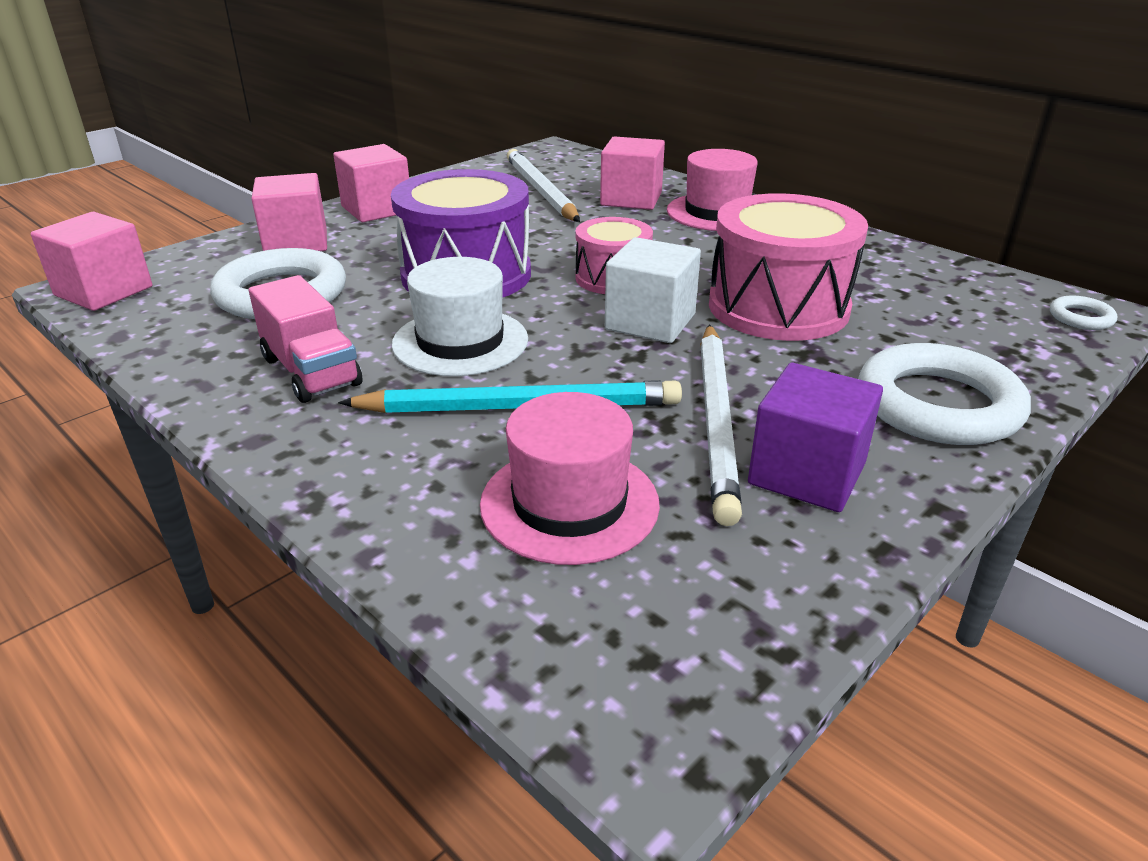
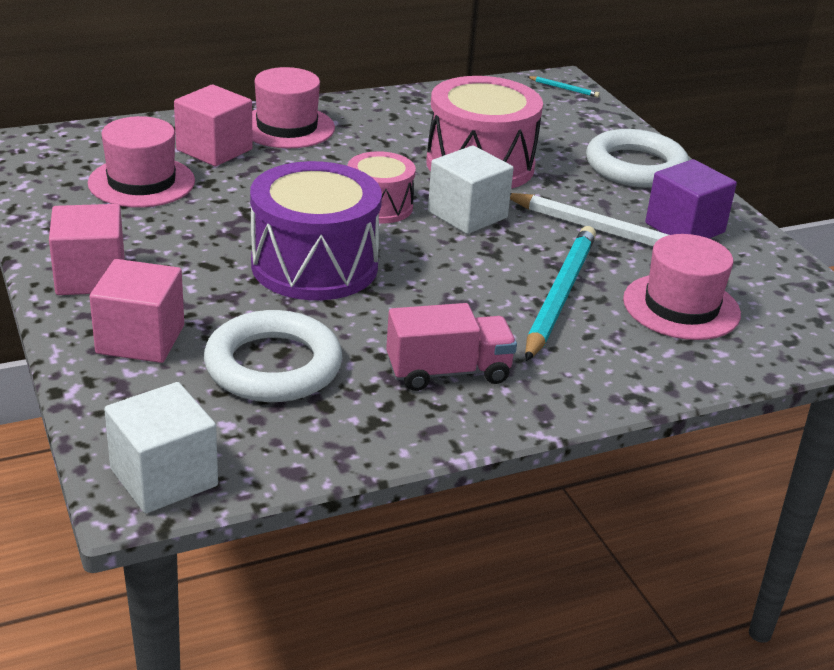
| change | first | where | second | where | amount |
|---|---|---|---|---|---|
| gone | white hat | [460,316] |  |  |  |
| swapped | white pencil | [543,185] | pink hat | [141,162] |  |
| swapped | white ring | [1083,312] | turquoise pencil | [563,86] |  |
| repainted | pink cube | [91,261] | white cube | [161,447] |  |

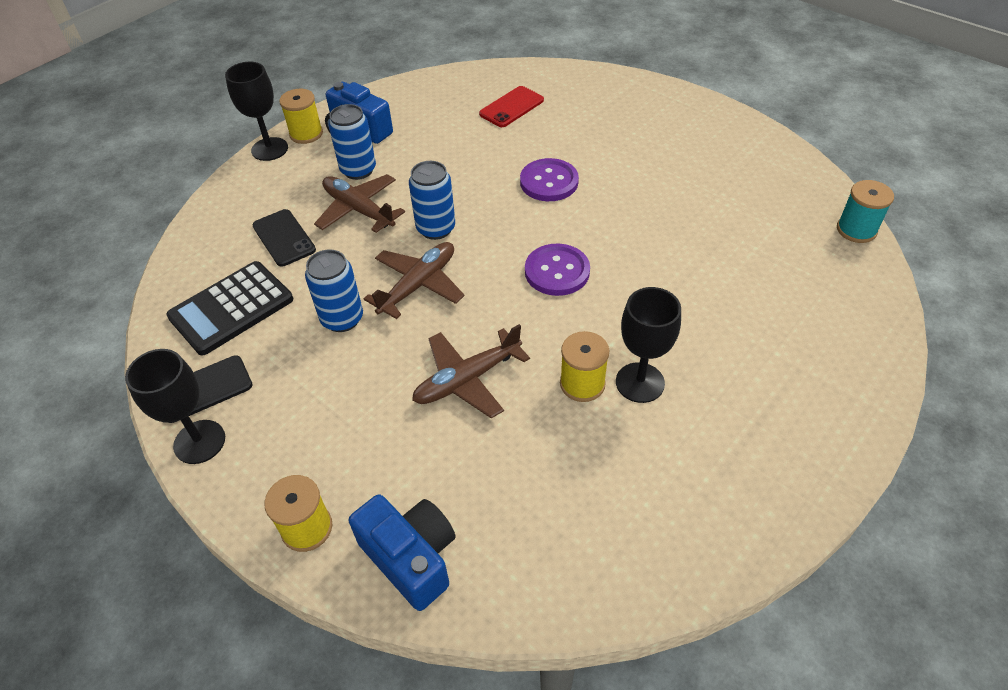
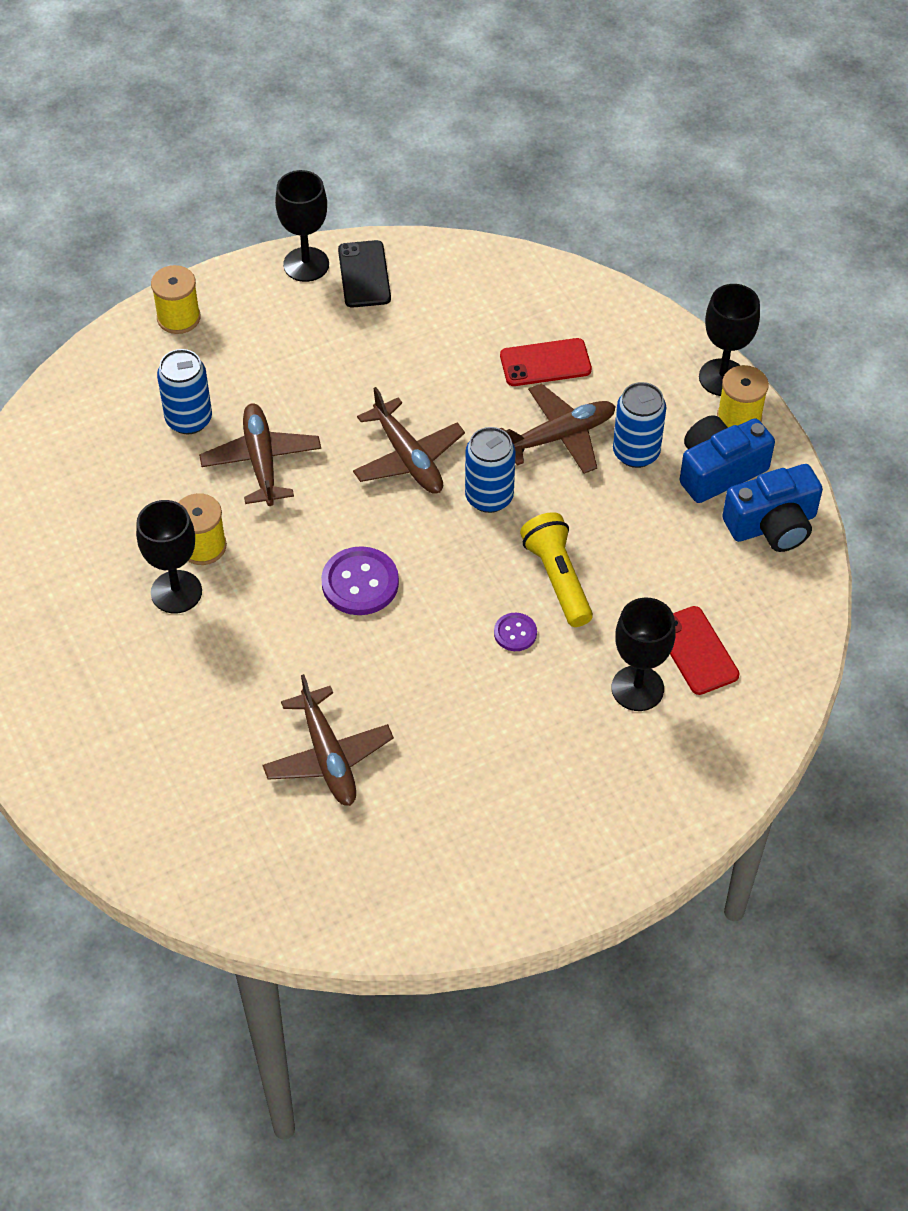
| change | first | where | second | where | amount |
|---|---|---|---|---|---|
| gone | black calculator | [229,308] |  |  |  |
| gone | turquoise spool | [865,211] |  |  |  |
| new |  |  | brown plane | [328,740] |  |
| new |  |  | yellow flashlight | [556,569] |  |
| new |  |  | black goblet | [644,654] |  |
| shifted | blue can | [334,290] |  | [184,391] |  |
| shifted | blue camera | [401,552] |  | [772,508] |  |
| repainted | black phone | [284,238] | red phone | [546,362] |  |
| scaled | purple button | [549,179] |  | [515,632] | x0.55 |

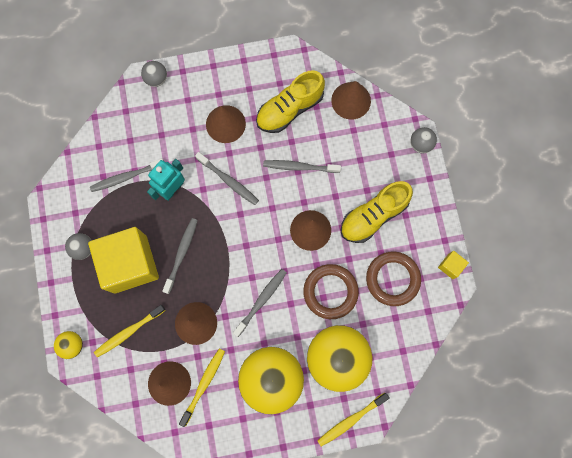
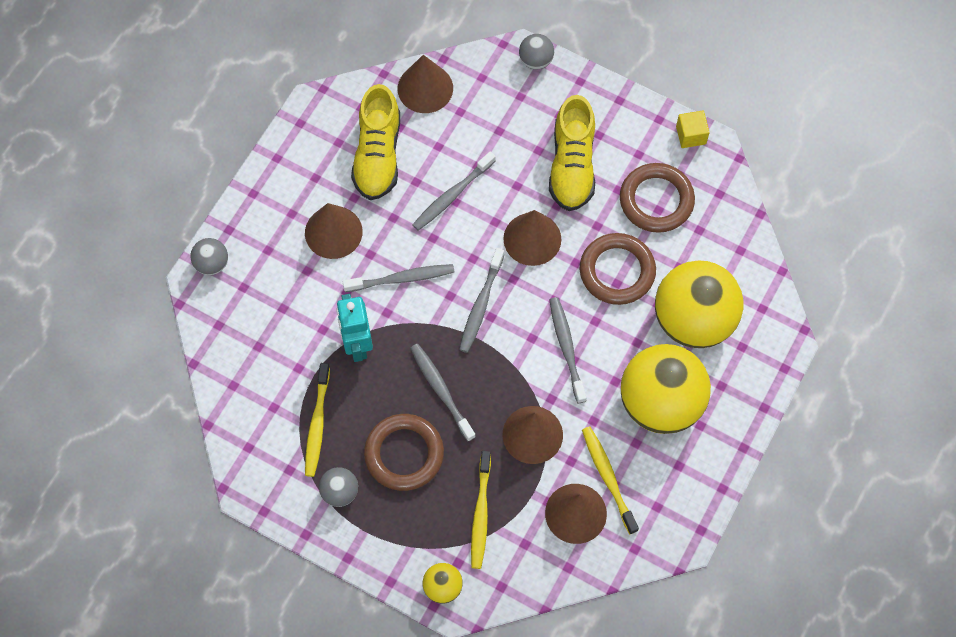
| change | first | where | second | where | amount |
|---|---|---|---|---|---|
| shifted | grey toothbrush | [127,175] |  | [481,300] |  |
| shifted | yellow toothbrush | [353,419] |  | [317,420] |  |
| swapped | yellow cube | [123,260] | brown ring | [404,452] |  |

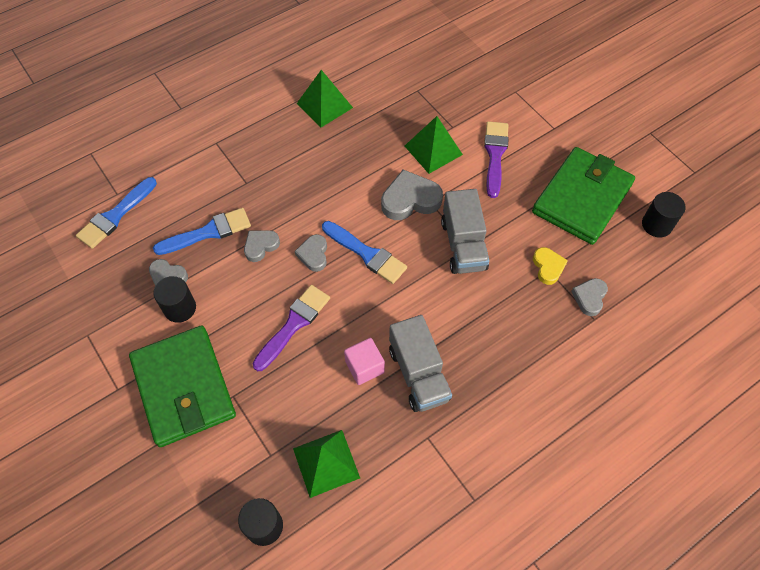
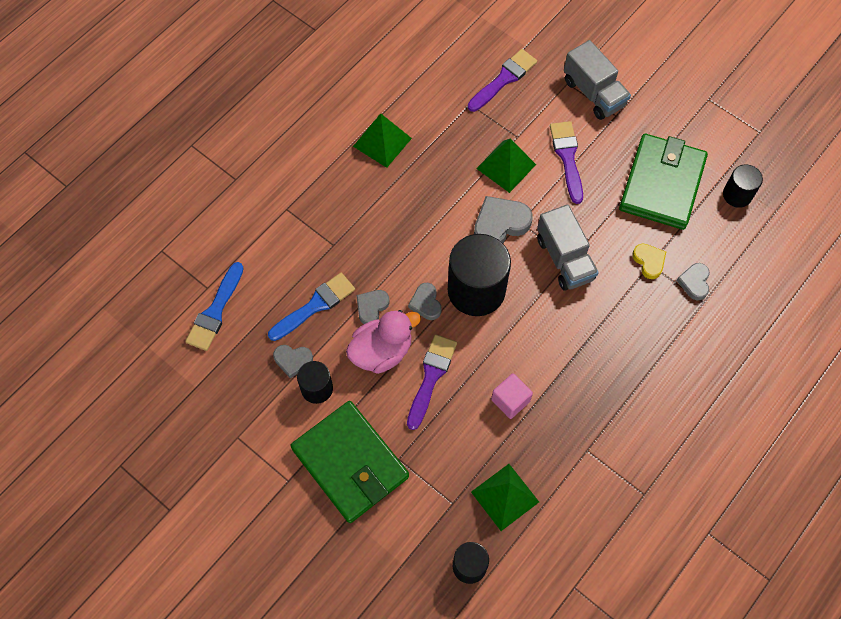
| change | first | where | second | where | amount |
|---|---|---|---|---|---|
| new |  |  | pink duck | [383,342] |  |
| new |  |  | purple brush | [502,80] |  |
| shifted | grey truck | [420,363] |  | [597,80] |  |
| swapped | blue brush | [364,252] | black cylinder | [479,275] |  |

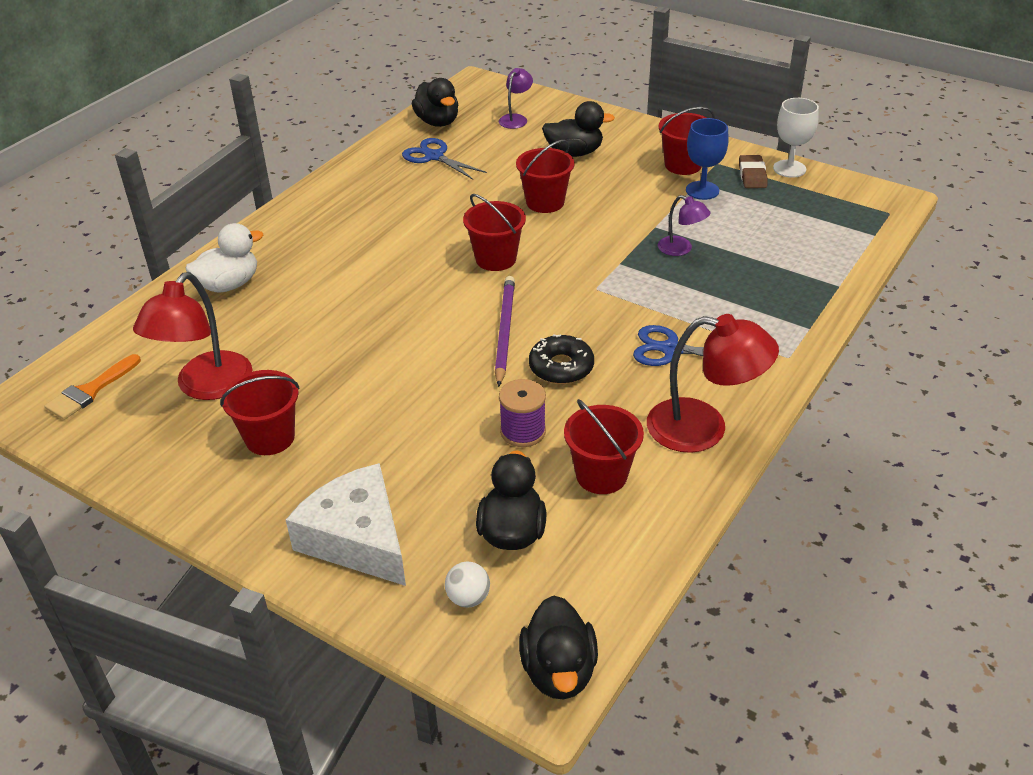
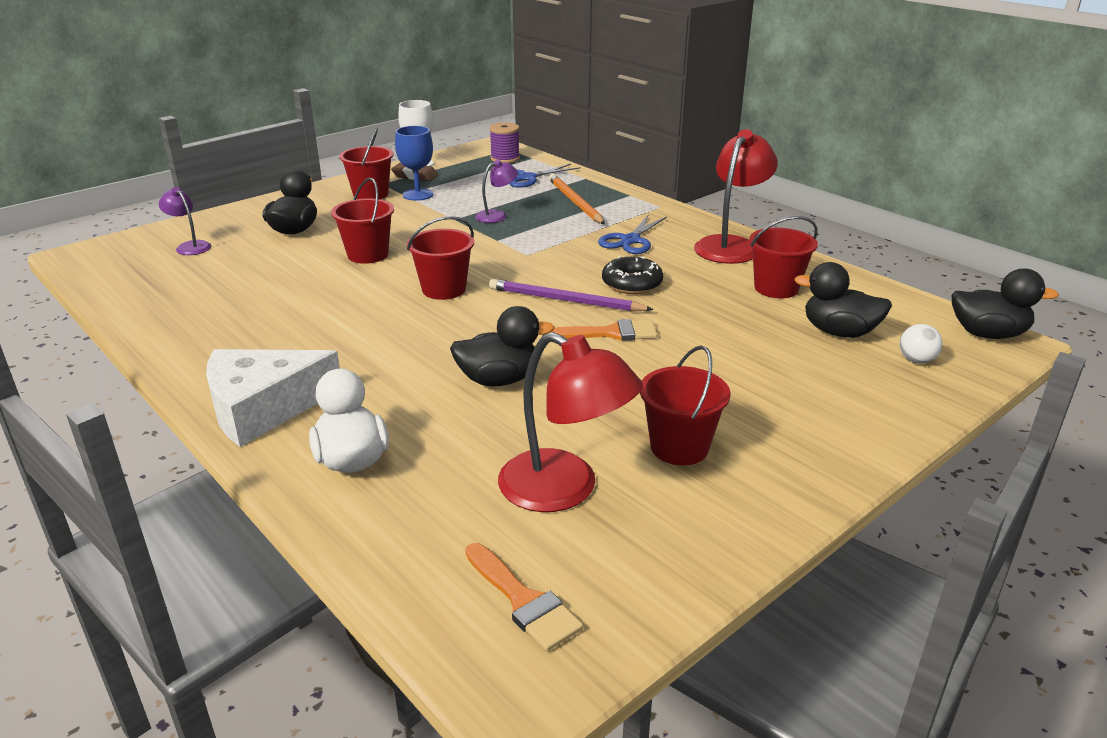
| change | first | where | second | where | amount |
|---|---|---|---|---|---|
| new |  |  | orange pencil | [577,199] |  |
| new |  |  | orange brush | [604,330] |  |
| shifted | white cheese | [346,524] |  | [273,398] |  |
| shifted | blue scissors | [444,159] |  | [545,176] |  |
| shifted | black duck | [435,102] |  | [502,346] |  |
| shifted | purple spool | [522,413] |  | [504,142] |  |

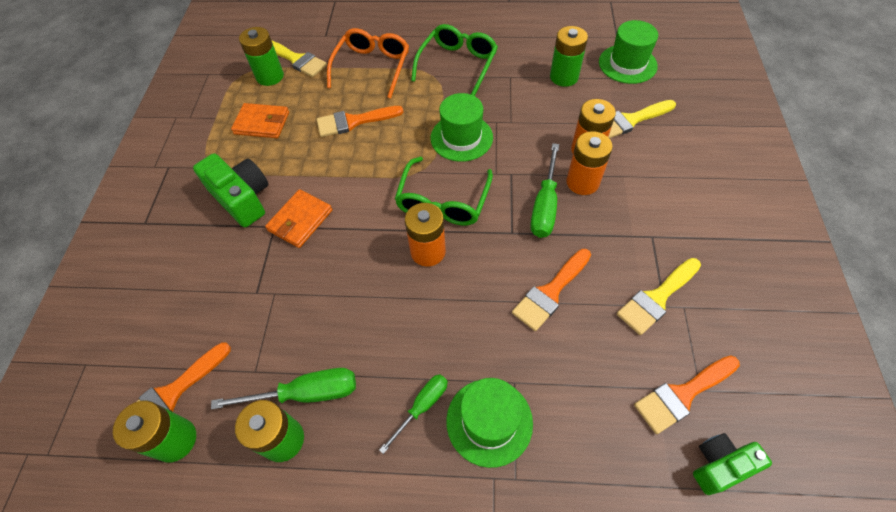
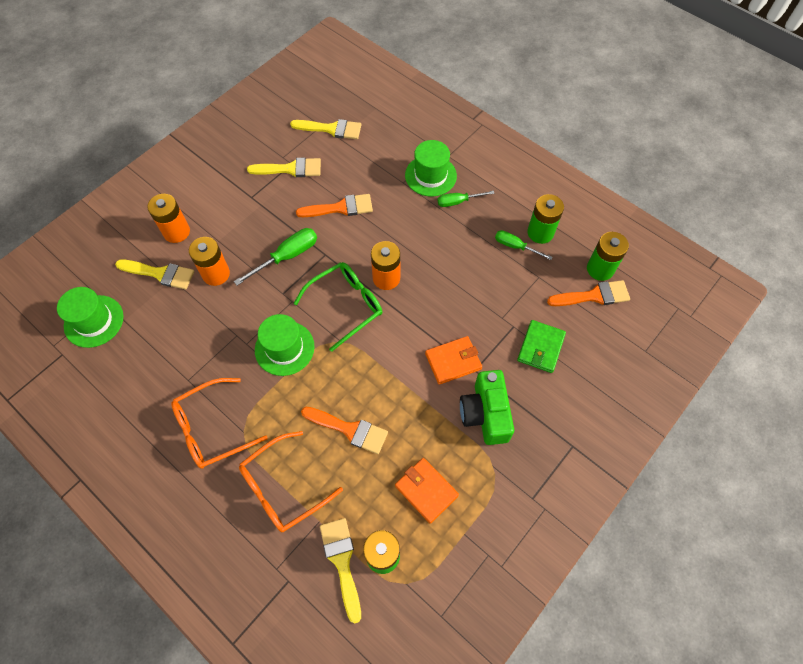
| change | first | where | second | where | amount |
|---|---|---|---|---|---|
| gone | green battery | [569,56] |  |  |  |
| gone | green camera | [732,464] |  |  |  |
| new |  |  | green wallet | [541,346] |  |
| shifted | orange battery | [589,163] |  | [168,218] |  |
| repainted | green glasses | [454,60] | orange glasses | [219,423] |  |
| repainted | orange brush | [687,394] | yellow brush | [325,129] |  |
| scaled | green screwdriver | [283,389] |  | [524,245] | x0.65 |

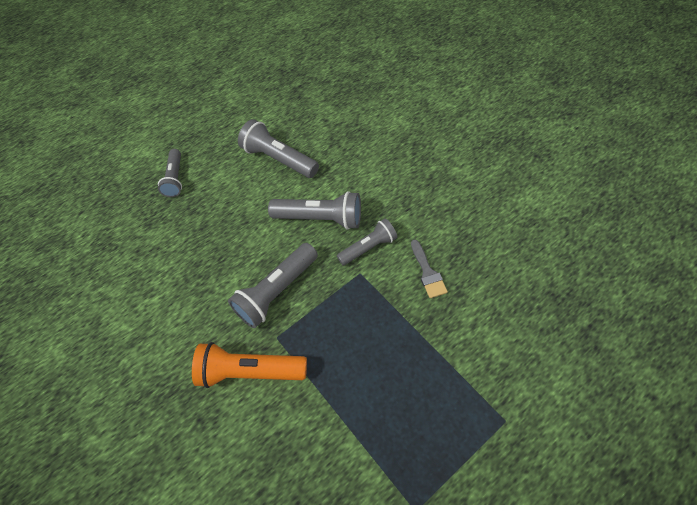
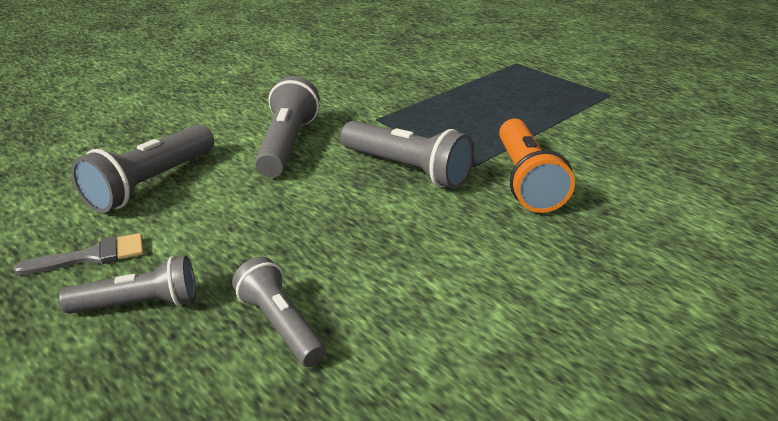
| change | first | where | second | where | amount |
|---|---|---|---|---|---|
| shifted | grey flashlight | [367,242] |  | [279,312] |  |
| shifted | grey brush | [429,269] |  | [79,254] |  |

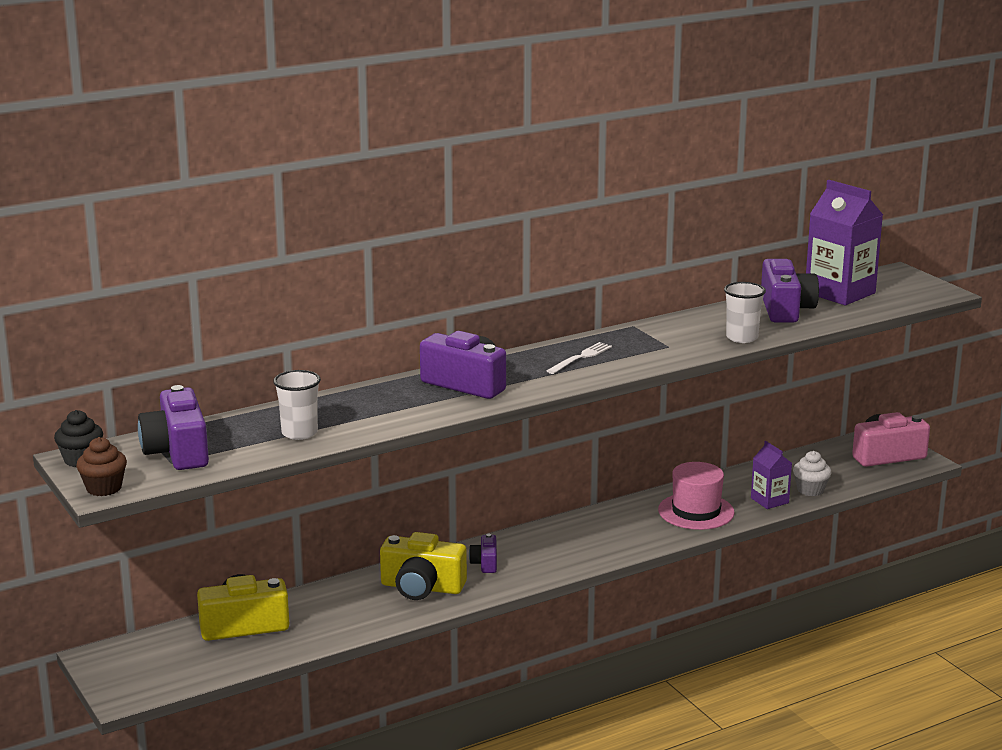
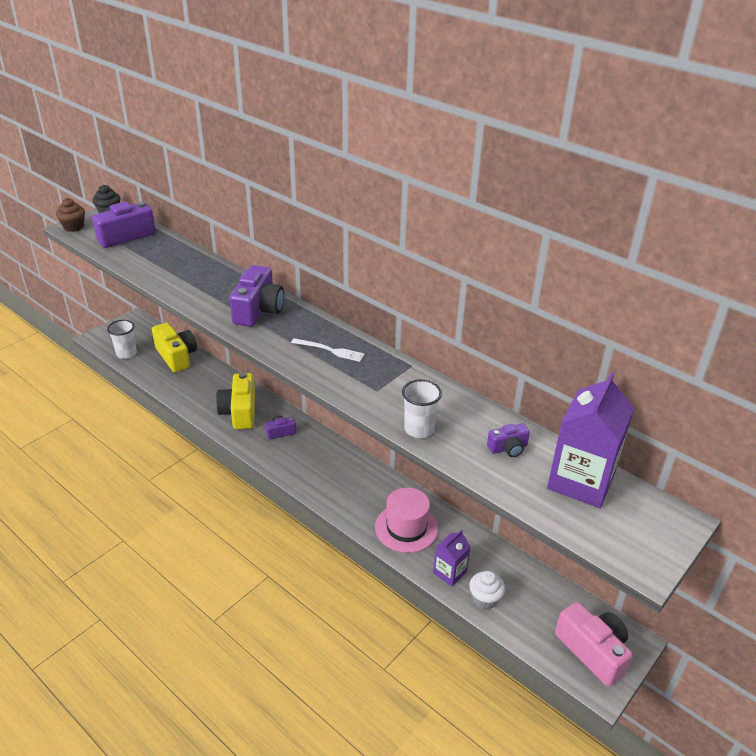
| change | first | where | second | where | amount |
|---|---|---|---|---|---|
| shifted | white cup | [297,405] |  | [122,339] |  |
| scaled | purple camera | [790,290] |  | [508,440] | x0.51 |

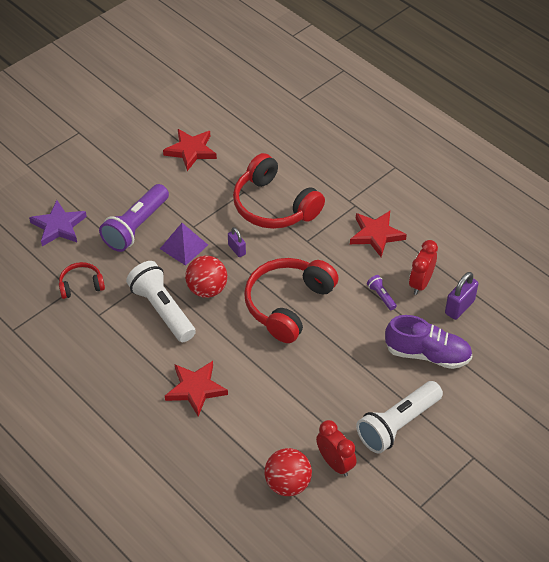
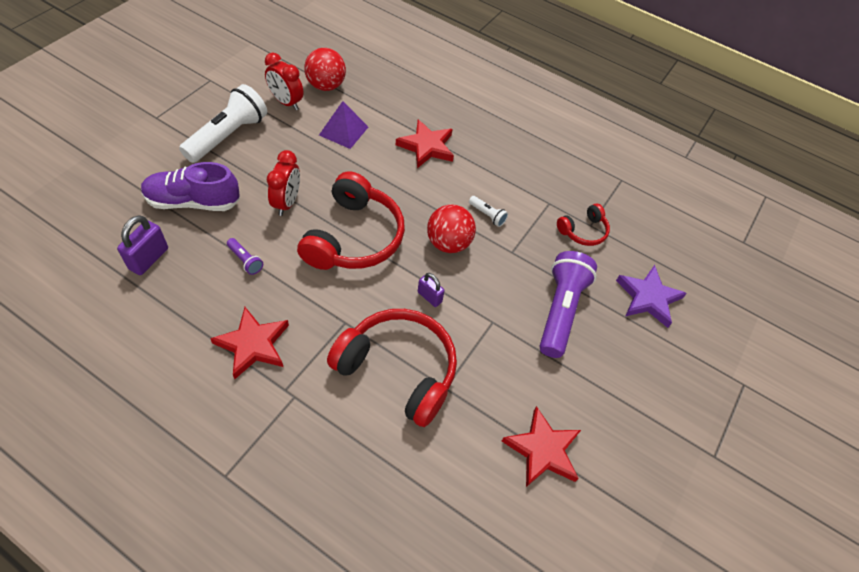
| change | first | where | second | where | amount |
|---|---|---|---|---|---|
| shifted | purple pyramid | [184,244] |  | [343,125] |  |
| shifted | red clock | [423,267] |  | [283,183] |  |
| scaled | white flashlight | [161,301] |  | [488,211] | x0.43 |

